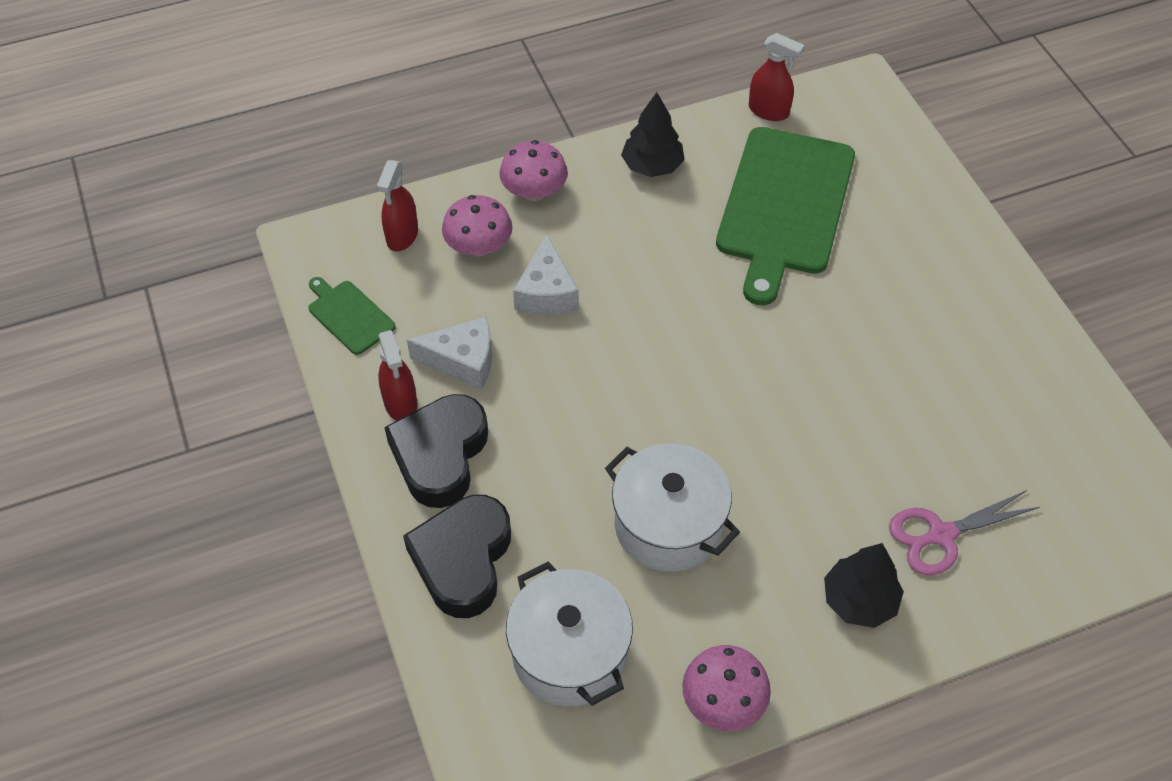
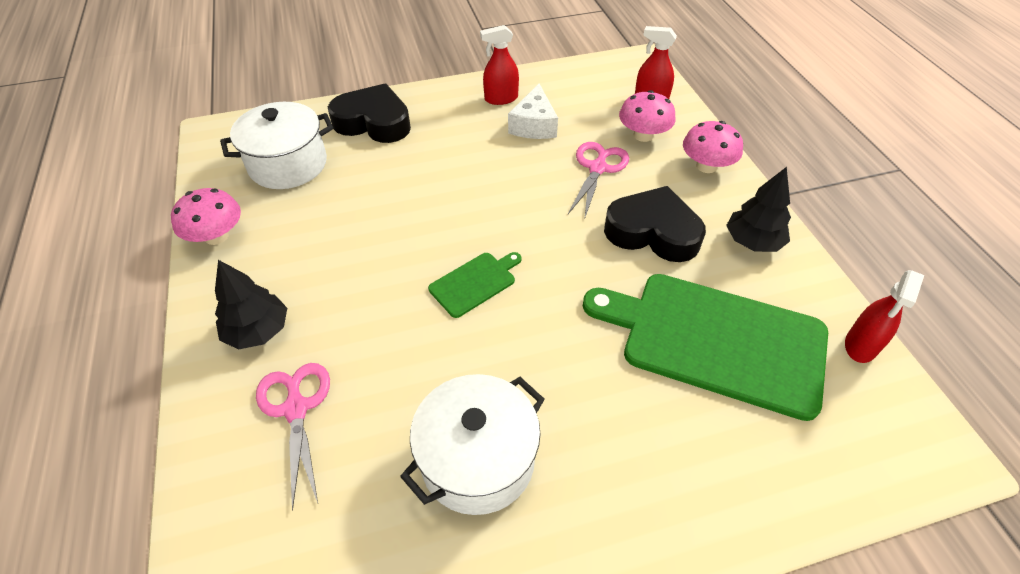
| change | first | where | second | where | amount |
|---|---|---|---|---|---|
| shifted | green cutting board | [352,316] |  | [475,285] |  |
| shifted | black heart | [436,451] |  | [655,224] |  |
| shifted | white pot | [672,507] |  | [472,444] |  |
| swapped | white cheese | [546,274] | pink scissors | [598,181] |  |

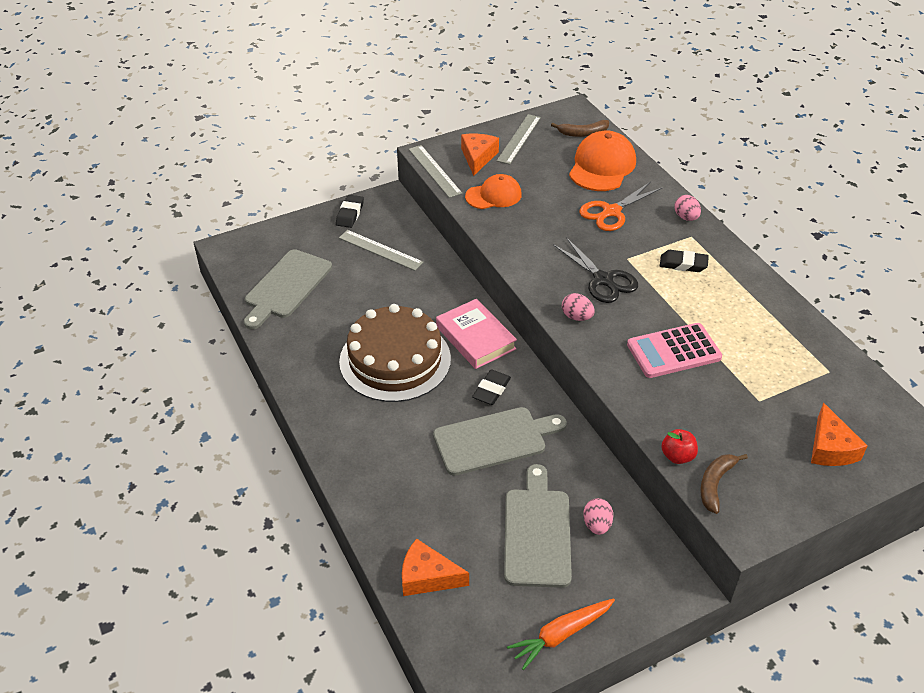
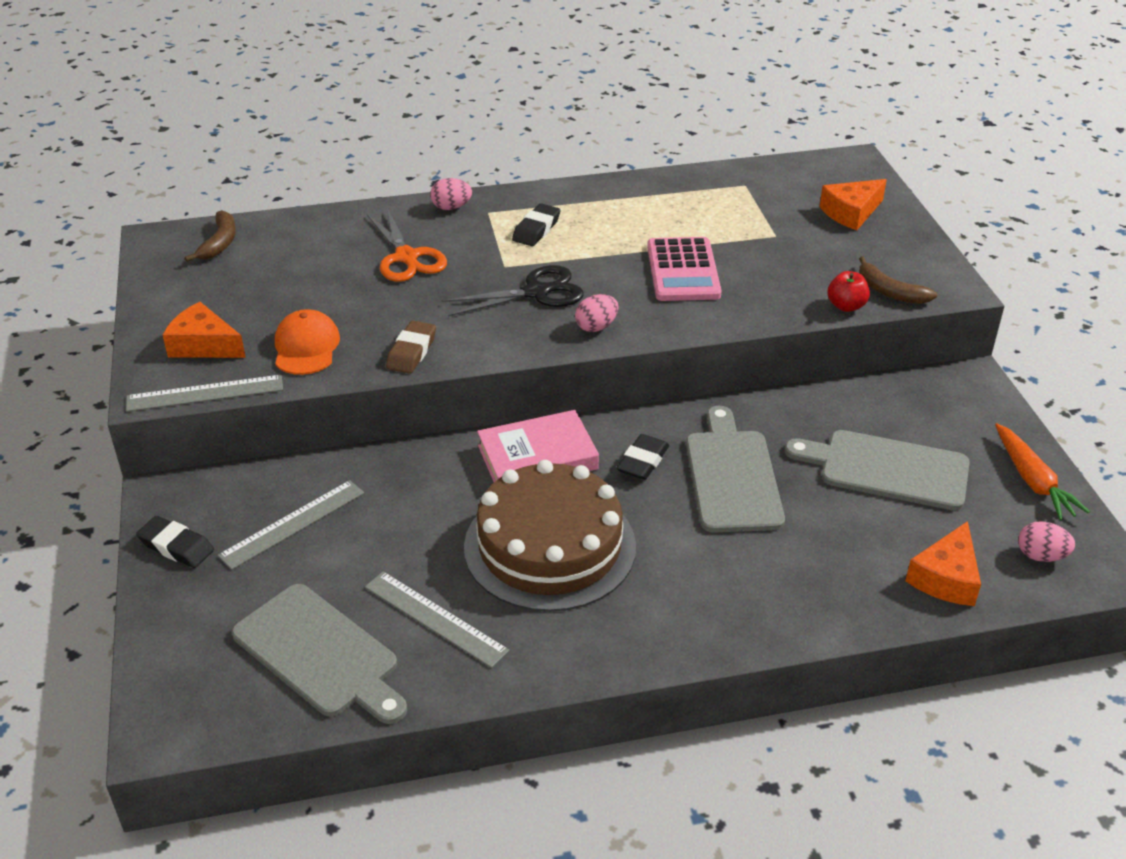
| change | first | where | second | where | amount |
|---|---|---|---|---|---|
| gone | orange cap | [602,160] |  |  |  |
| new |  |  | brown eraser | [411,347] |  |
| shifted | grey ruler | [519,139] |  | [437,619] |  |
| shifted | pink egg | [598,516] |  | [1046,541] |  |
| rotated | black eraser | [491,387] |  | [642,457] | 75 degrees clockwise |
| rotated | orange cheese | [839,434] |  | [853,204] | 135 degrees clockwise |

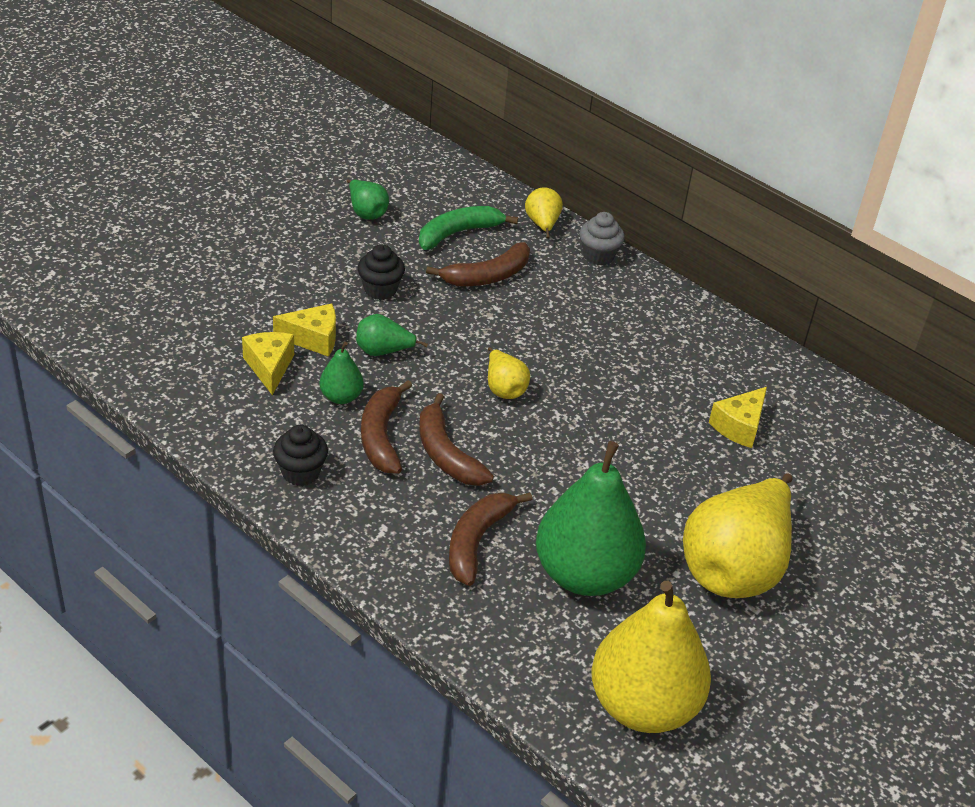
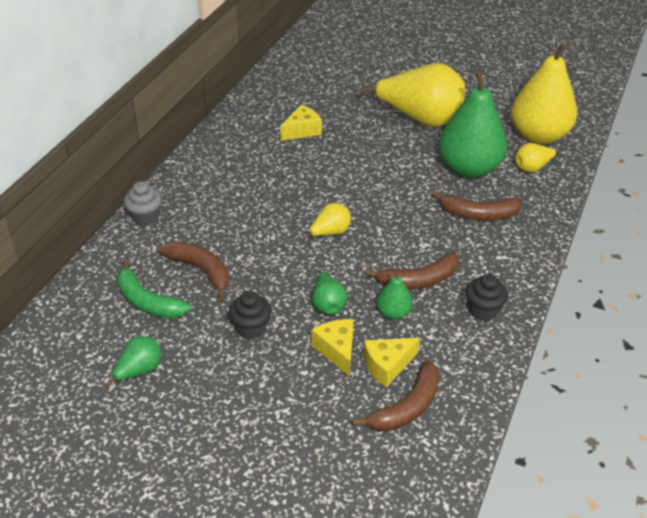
| change | first | where | second | where | amount |
|---|---|---|---|---|---|
| shifted | brown banana | [456,439] |  | [396,396] |  |
| shifted | yellow pear | [544,212] |  | [538,158] |  |
| rotated | yellow cheese | [738,417] |  | [301,123] | 60 degrees counterclockwise |

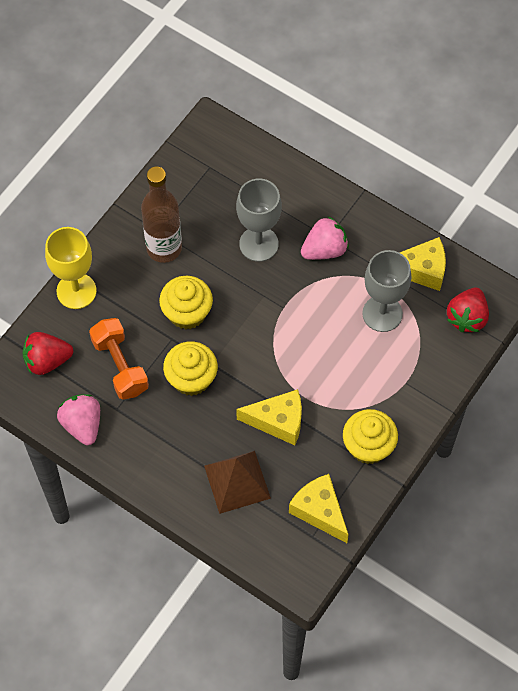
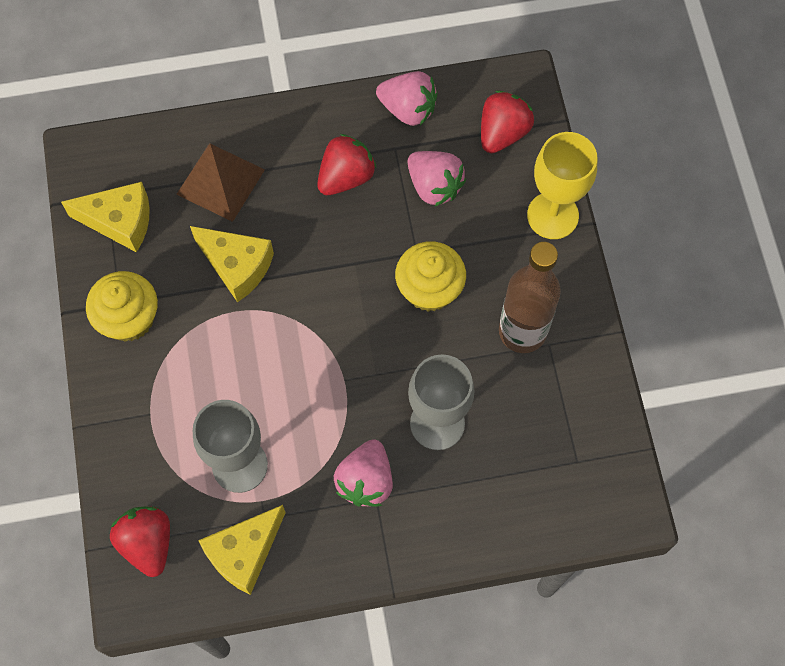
| change | first | where | second | where | amount |
|---|---|---|---|---|---|
| gone | yellow cupcake | [190,368] |  |  |  |
| new |  |  | red strawberry | [347,164] |  |
| swapped | orange dumbbell | [119,359] | pink strawberry | [437,178] |  |
| rotated | yellow cheese | [269,417] |  | [232,264] | 105 degrees counterclockwise |

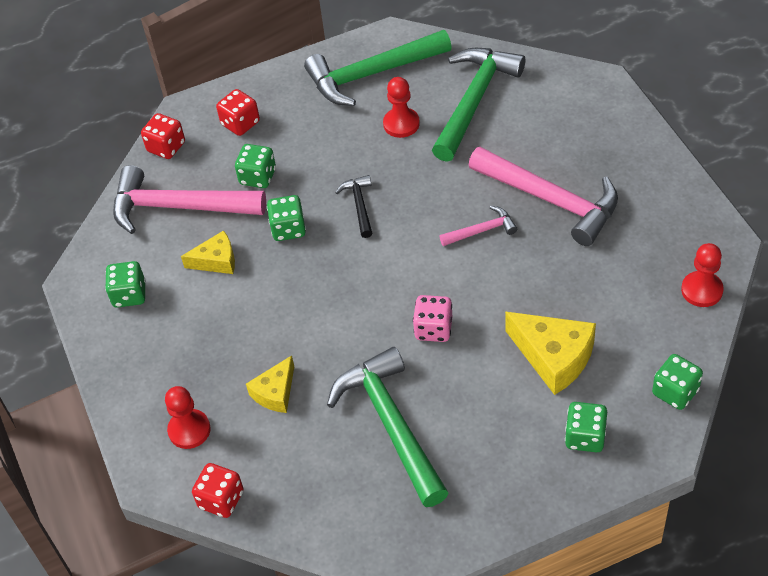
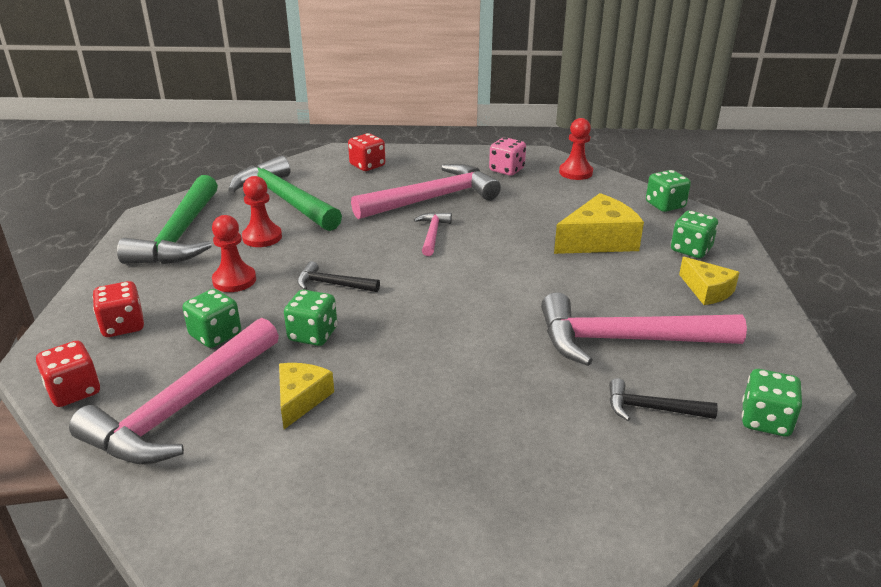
| change | first | where | second | where | amount |
|---|---|---|---|---|---|
| new |  |  | black hammer | [663,399] |  |
| shifted | green dice | [125,284] |  | [772,403] |  |
| shifted | red pawn | [188,417] |  | [234,253] |  |
| shifted | red dice | [218,490] |  | [366,152] |  |
| shifted | yellow cheese | [270,384] |  | [709,281] |  |
| shifted | pink dice | [432,318] |  | [507,156] |  |
| repainted | green hammer | [388,427] | pink hammer | [644,329] |  |

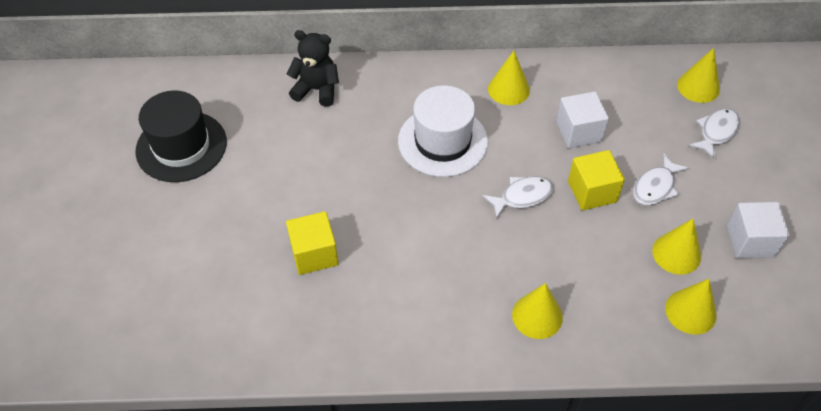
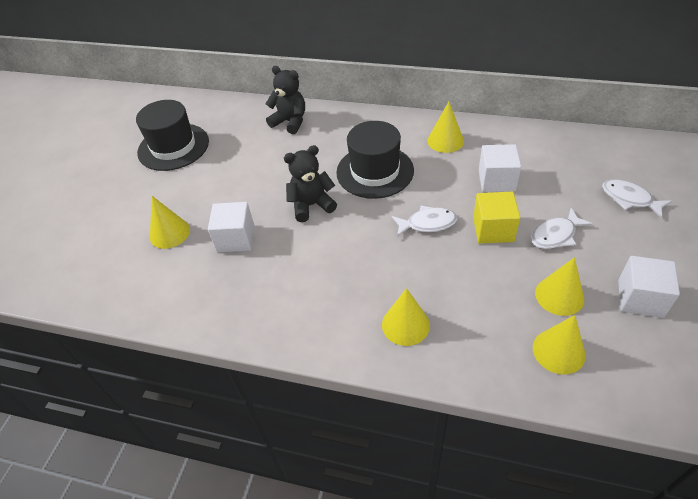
| change | first | where | second | where | amount |
|---|---|---|---|---|---|
| new |  |  | black teddy bear | [310,183] |  |
| shifted | yellow cone | [698,75] |  | [170,222] |  |
| repainted | yellow cube | [312,243] | white cube | [231,227] |  |
| repainted | white hat | [443,131] | black hat | [375,160] |  |
| rotated | white fish | [714,134] |  | [637,199] | 105 degrees counterclockwise |

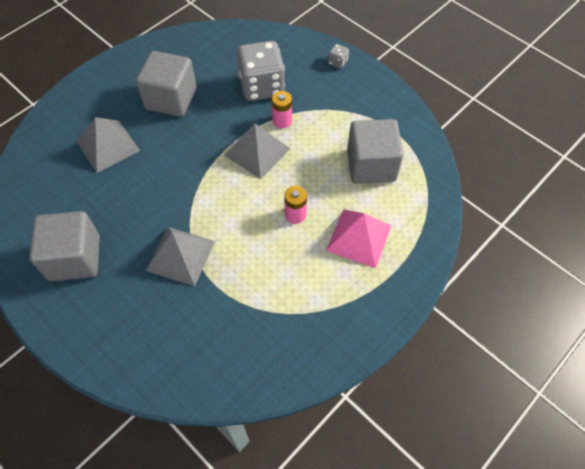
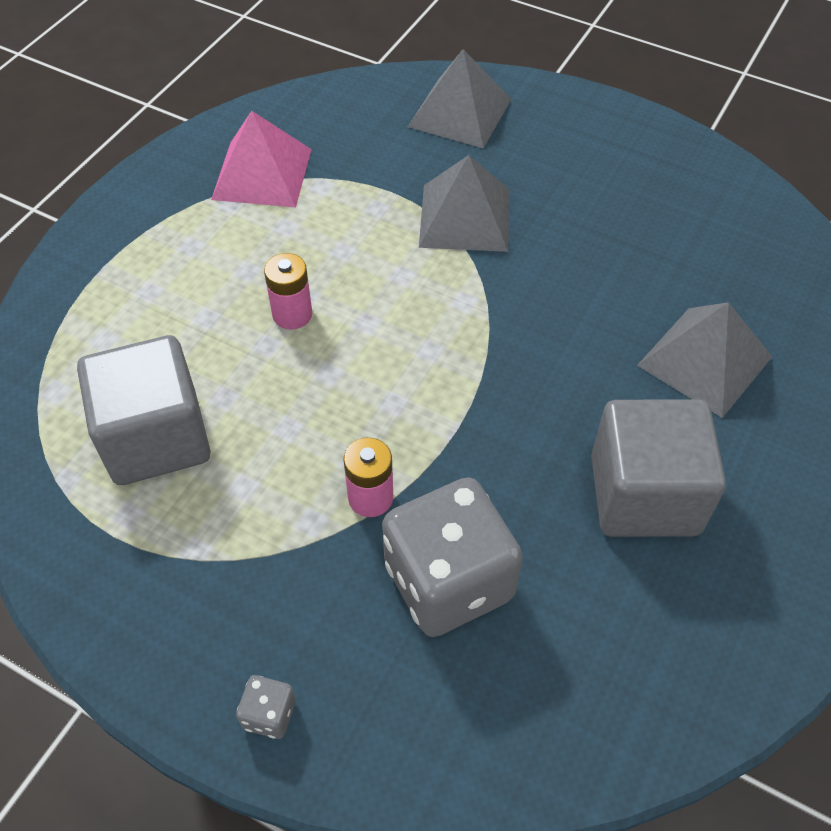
| change | first | where | second | where | amount |
|---|---|---|---|---|---|
| gone | grey cube | [64,246] |  |  |  |
| shifted | grey pyramid | [257,151] |  | [459,98] |  |
| shifted | pink pyramid | [358,238] |  | [261,159] |  |

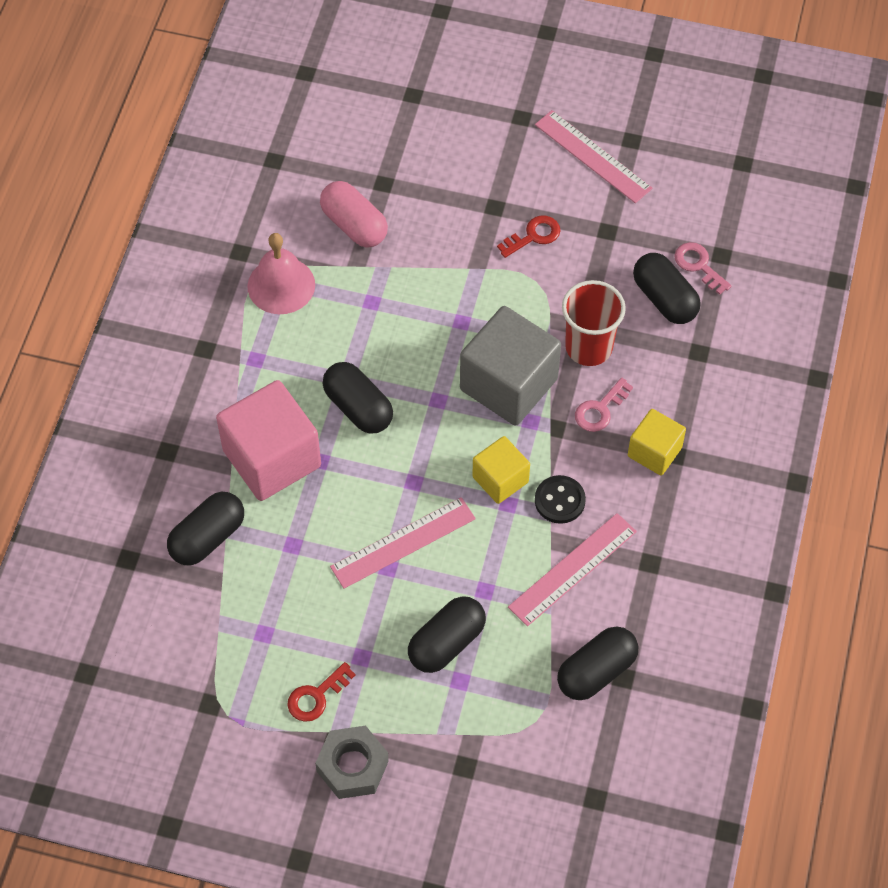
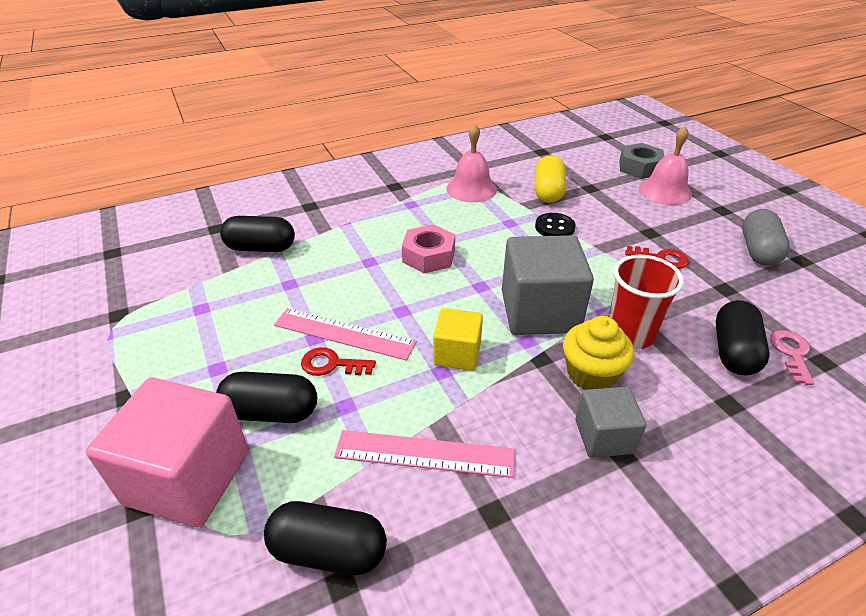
| change | first | where | second | where | amount |
|---|---|---|---|---|---|
| new |  |  | pink bell | [665,165] |  |
| shifted | pink cube | [268,440] |  | [167,453] |  |
| shifted | red key | [321,692] |  | [338,361] |  |
| shifted | grey nut | [352,762] |  | [642,161] |  |
| shifted | black button | [560,499] |  | [555,224] |  |
| swapped | black capsule | [358,398] | pink nut | [428,248] |  |
| swapped | pink ruler | [593,156] | grey capsule | [766,237] |  |
| swapped | pink key | [604,405] | yellow cupcake | [598,353] |  |
| repainted | pink capsule | [354,214] | yellow capsule | [550,179] |  |
| repainted | yellow cube | [657,442] | grey cube | [611,422] |  |

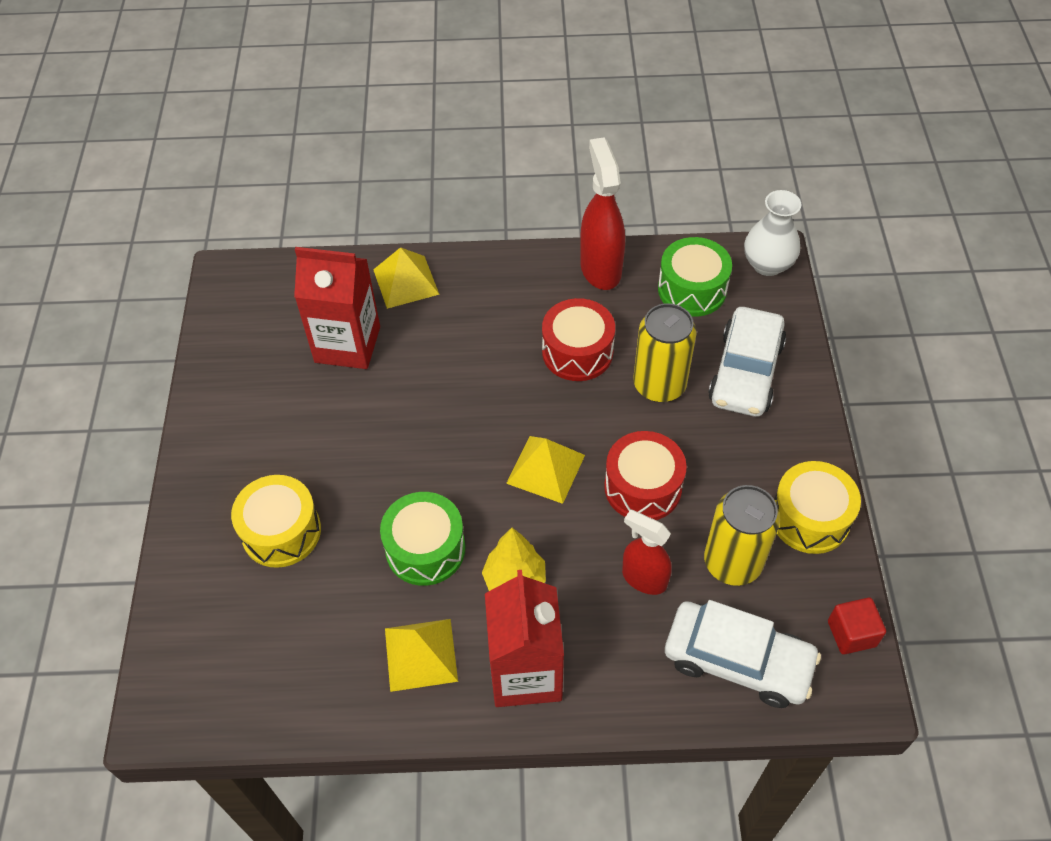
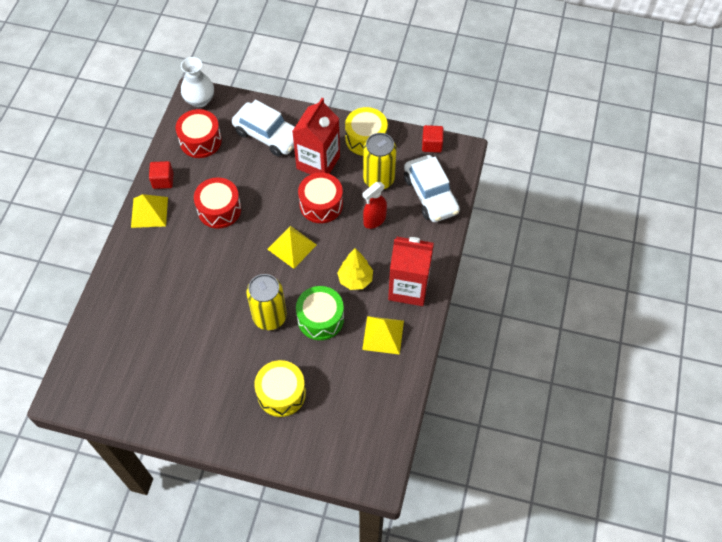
| change | first | where | second | where | amount |
|---|---|---|---|---|---|
| shifted | red carton | [337,308] |  | [316,136] |  |
| shifted | yellow pyramid | [406,278] |  | [149,211] |  |
| shifted | yellow can | [665,352] |  | [266,302] |  |
| swapped | red spray bottle | [602,213] | red cube | [161,175] |  |
| repainted | green drum | [695,277] | red drum | [199,133] |  |
| rotated | white car | [743,654] |  | [432,188] | 120 degrees clockwise |

